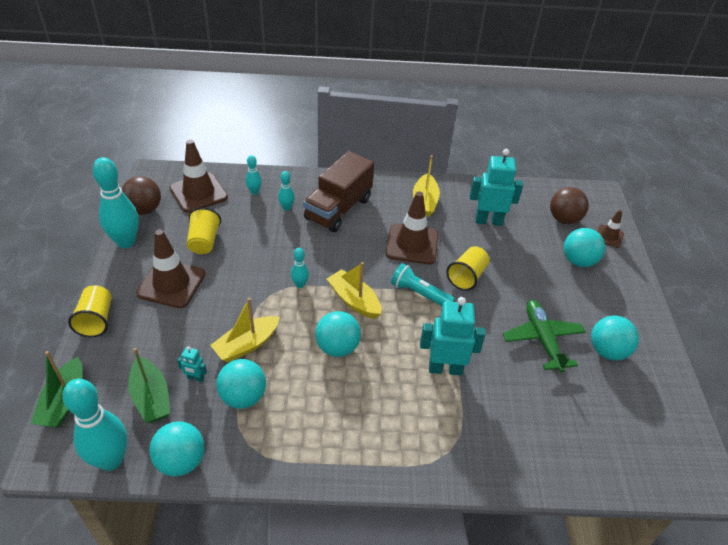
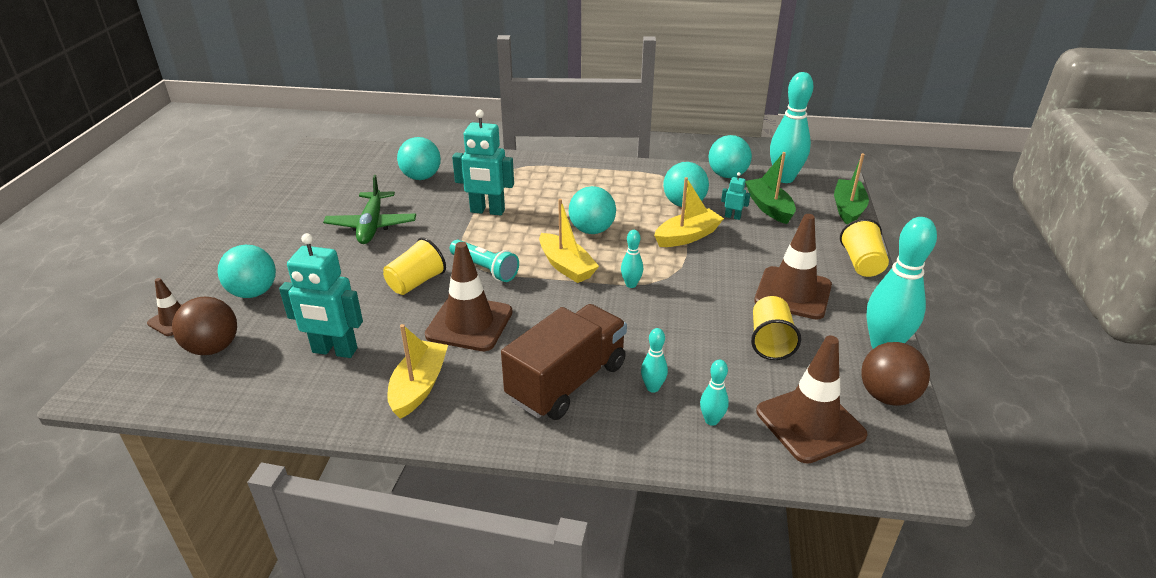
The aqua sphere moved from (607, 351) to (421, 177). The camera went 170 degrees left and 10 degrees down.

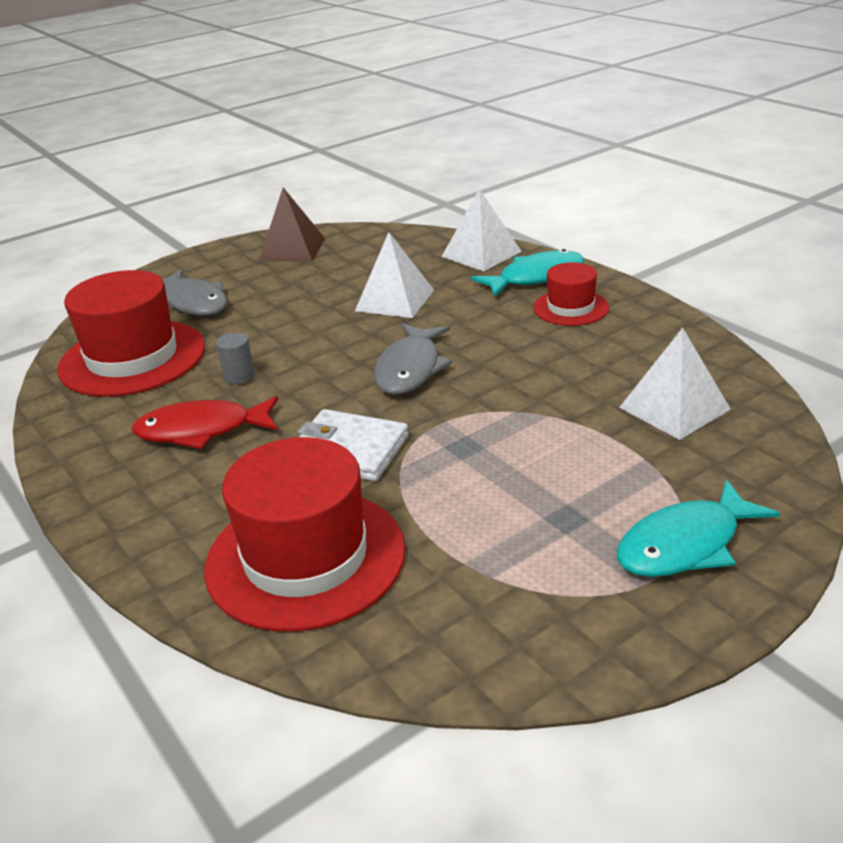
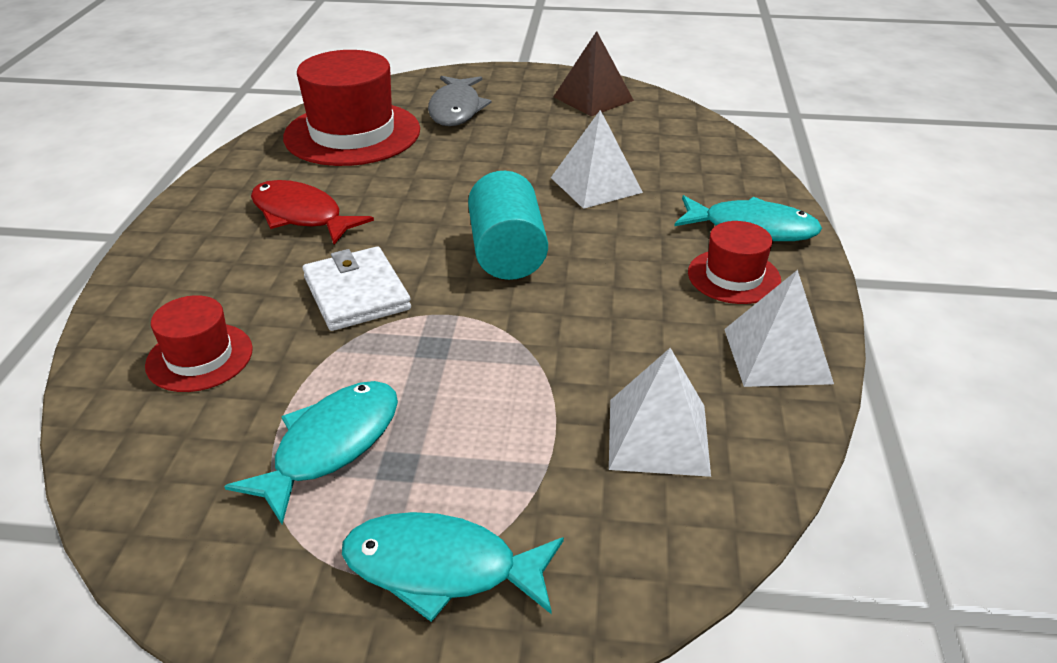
The grey cylinder shape at (239, 376) disappeared. The aqua fish at (330, 446) appeared. The white solid pyramid moved from (481, 254) to (776, 355). The grey fish at (410, 369) was replaced by the aqua cylinder shape at (507, 253). The red tall hat at (305, 558) changed to 0.53 times the size. The camera went 40 degrees right and 5 degrees up.

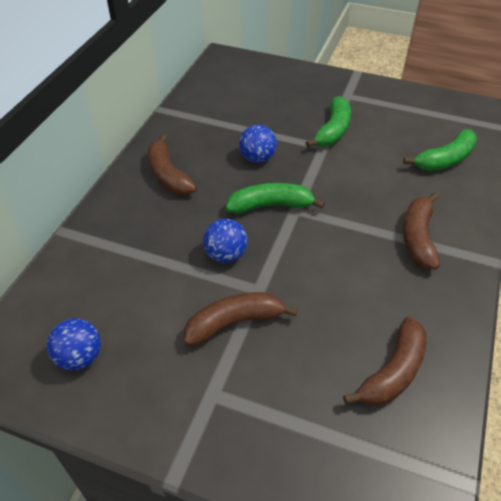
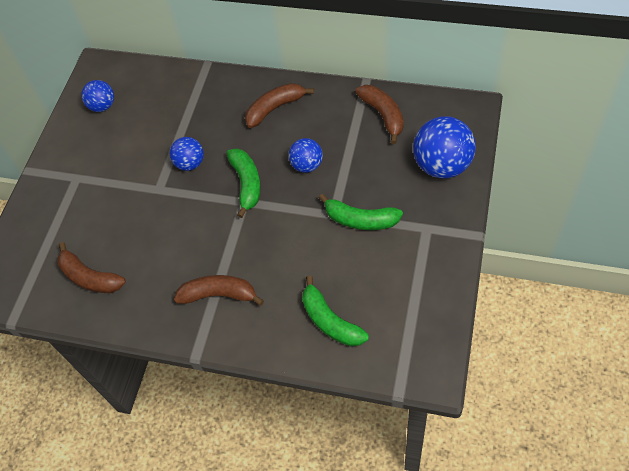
The cobalt sphere at (442, 165) appeared. The russet banana fruit moved from (234, 322) to (383, 115). The camera went 90 degrees right and 10 degrees up.

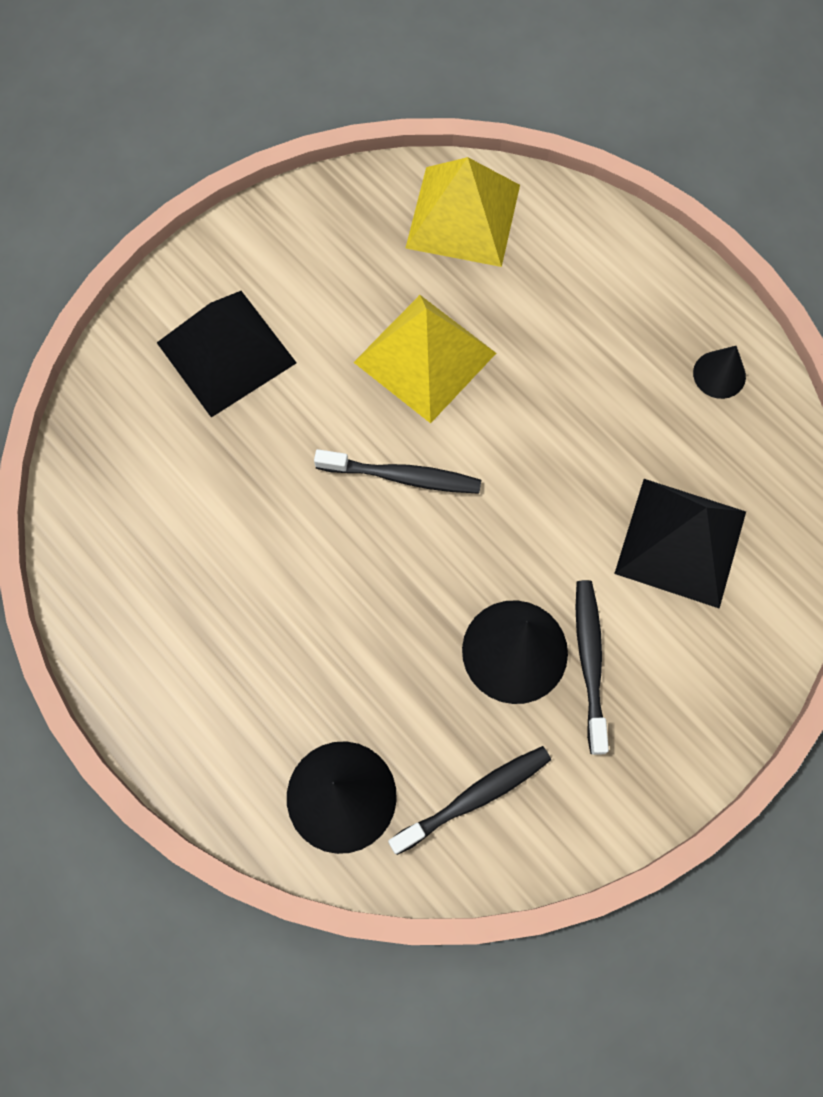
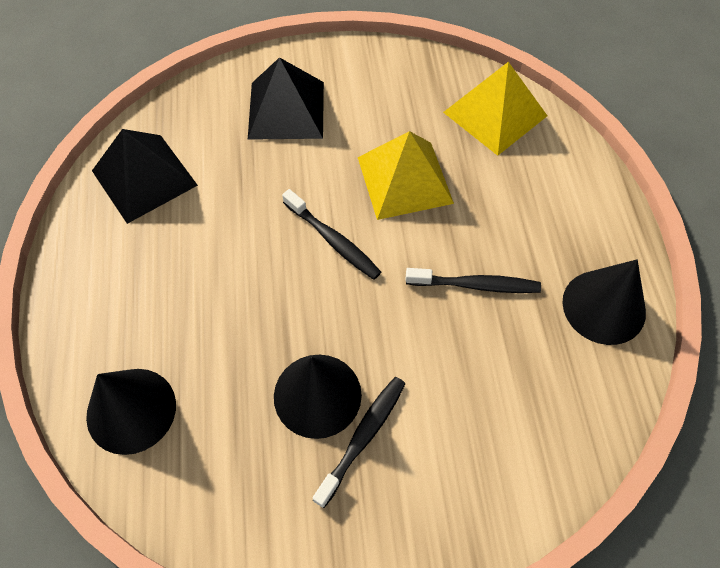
The black tooth brush moved from (474, 797) to (476, 285). The black solid pyramid moved from (681, 542) to (144, 178). The black cone at (719, 374) changed to 1.85 times the size. The camera went 35 degrees right and 10 degrees down.

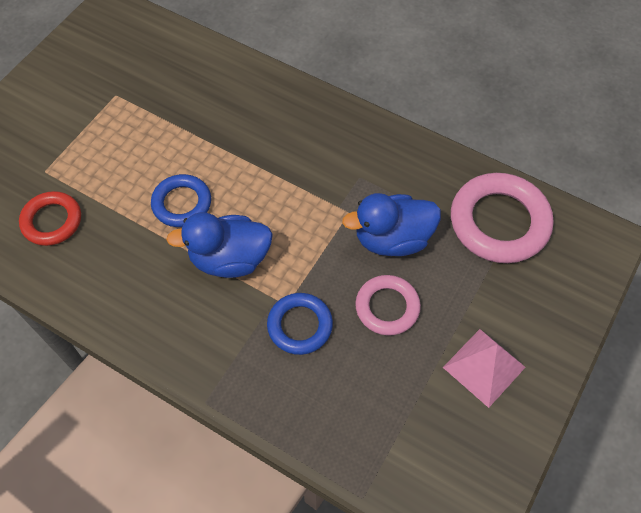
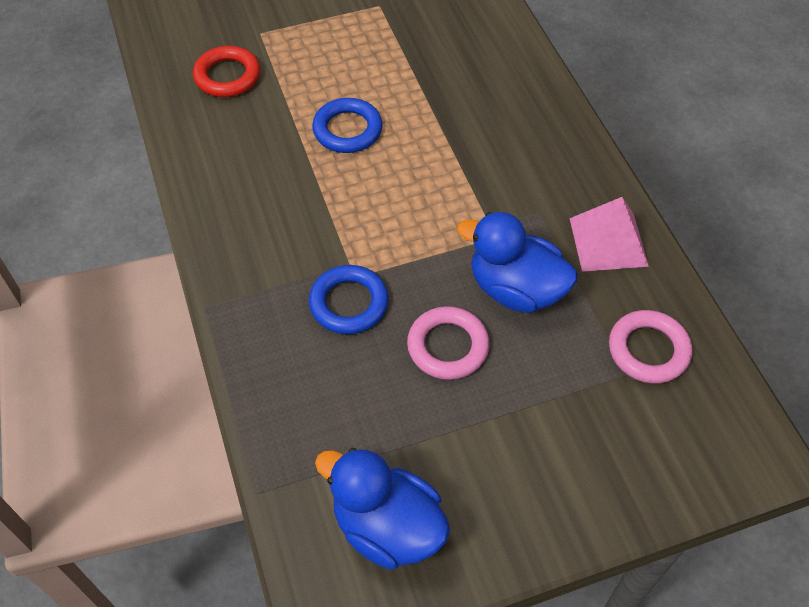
The cobalt toy duck moved from (230, 259) to (387, 527). The rose-pink solid pyramid moved from (484, 367) to (608, 242). The rose-pink hoop at (499, 222) changed to 0.60 times the size. The camera went 40 degrees right and 5 degrees down.

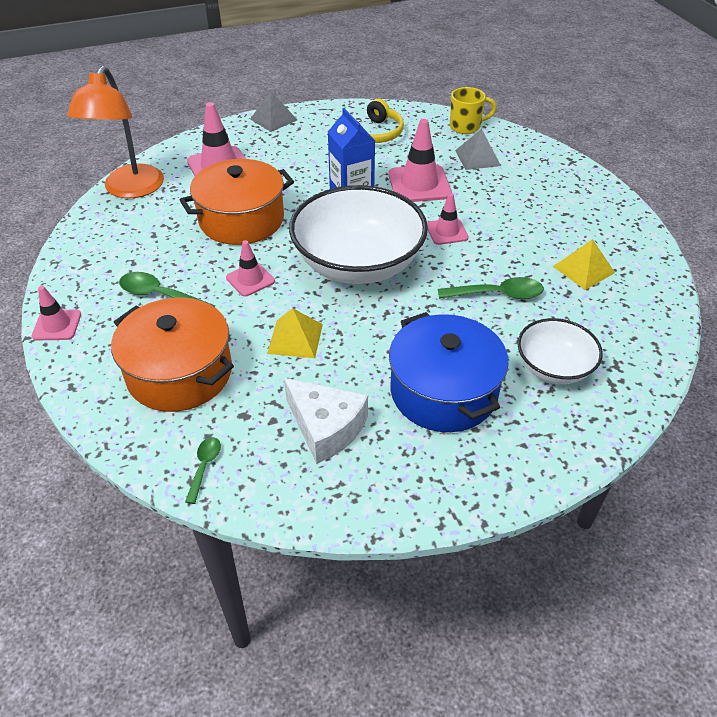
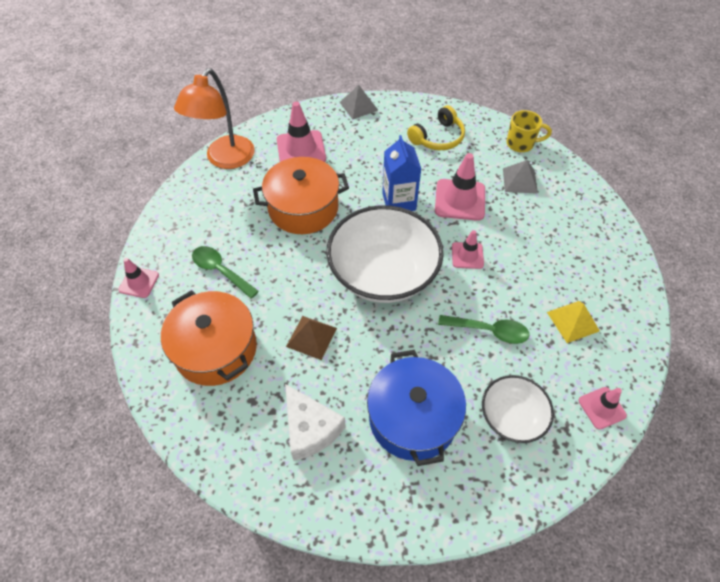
The emerald teaspoon at (204, 466) disappeared. The rose-pink traffic cone moved from (250, 279) to (602, 408). The yellow solid pyramid at (295, 338) became the russet solid pyramid at (311, 337). The camera went 15 degrees right and 10 degrees up.

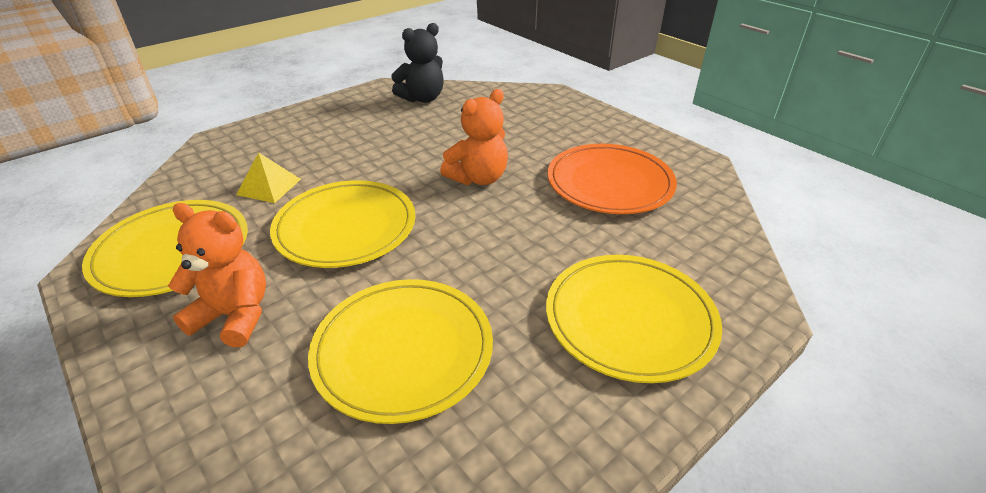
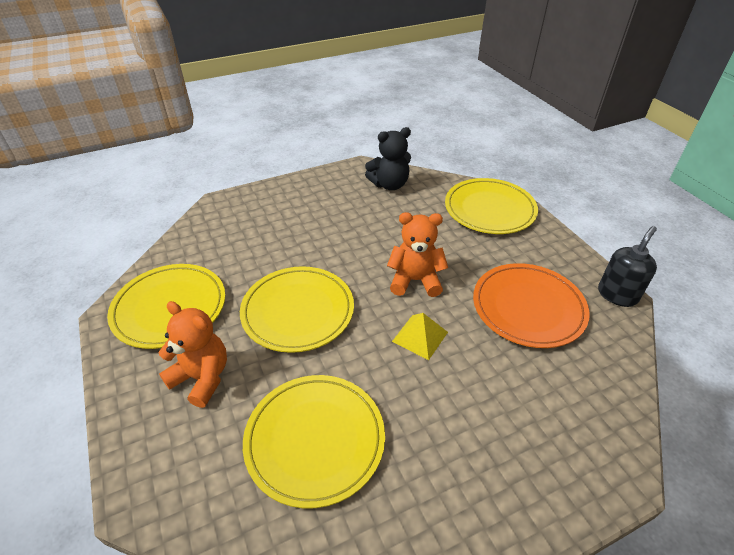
The black soap dispenser at (617, 295) appeared. The yellow solid pyramid moved from (269, 186) to (420, 336). The yellow flat dish moved from (629, 319) to (489, 209). The bright orange teddy bear at (478, 178) turned 150 degrees counterclockwise. The camera went 15 degrees right and 5 degrees up.

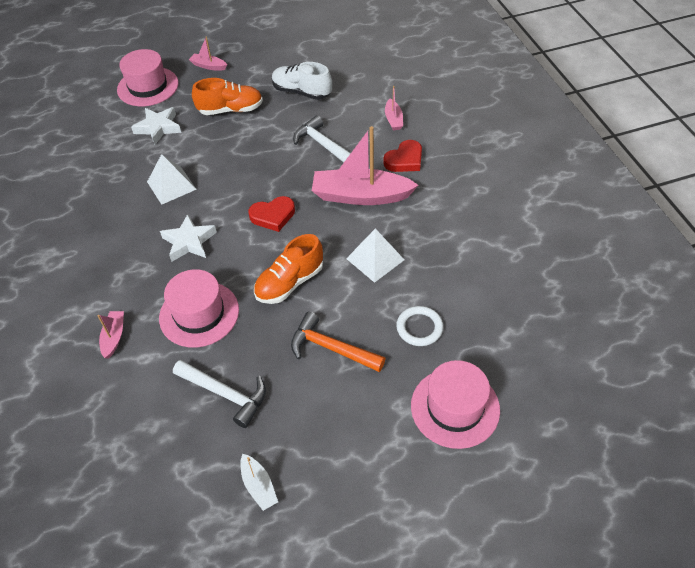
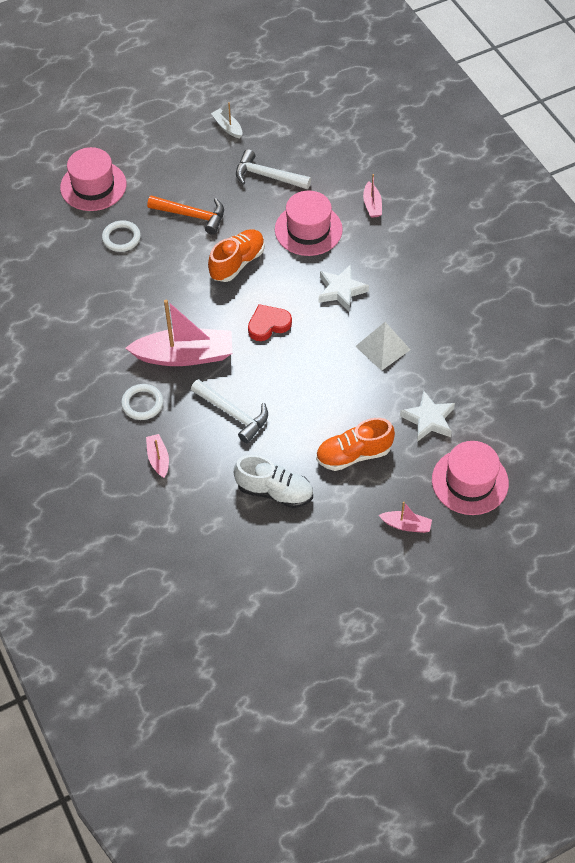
The white solid pyramid at (375, 259) disappeared. The red heart shape at (404, 160) was replaced by the white hoop at (142, 403). The camera went 170 degrees right and 5 degrees up.

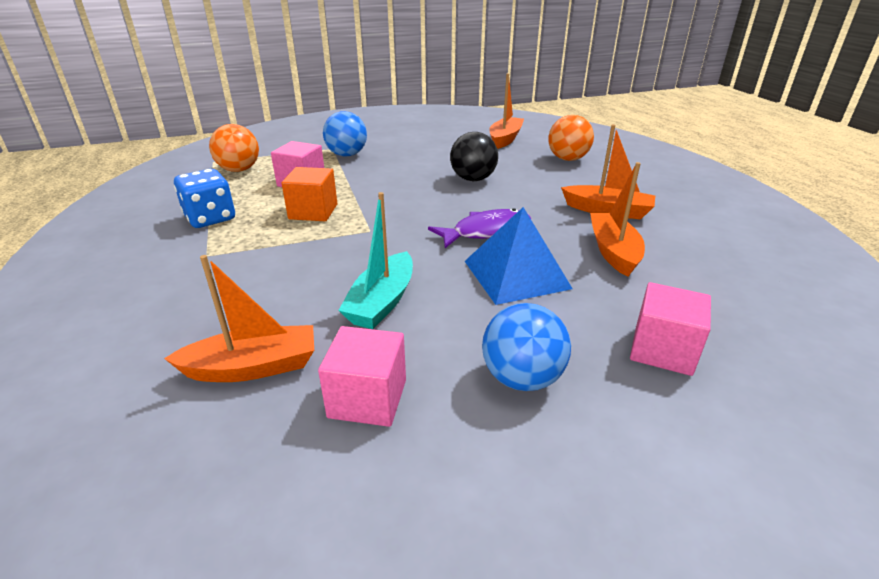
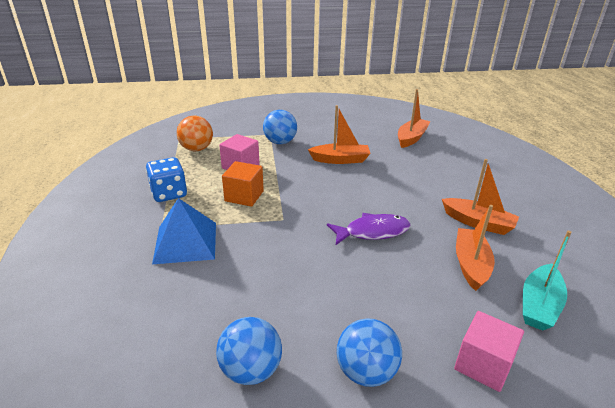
The black sphere at (473, 179) disappeared. The bright orange sphere at (567, 159) disappeared. The bright orange toy boat moved from (253, 367) to (340, 160). The aqua toy boat moved from (382, 302) to (539, 305). The cobalt solid pyramid moved from (516, 274) to (185, 242). The rose-pink solid cube at (367, 398) was replaced by the cobalt sphere at (251, 370). The camera went 10 degrees right and 0 degrees up.

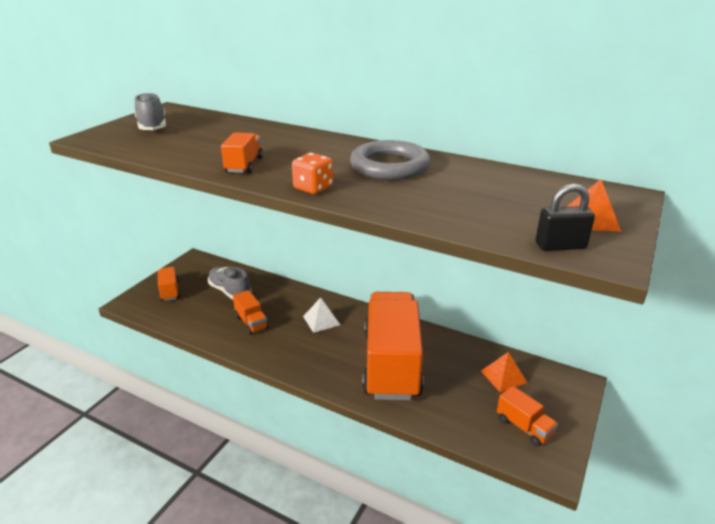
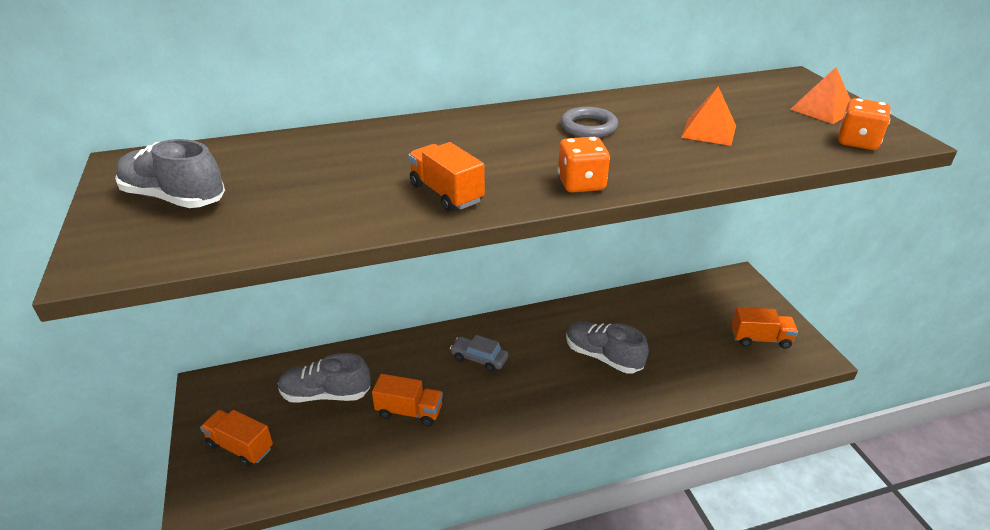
The bright orange solid pyramid moved from (503, 376) to (708, 131). The white solid pyramid at (321, 320) was replaced by the grey automobile at (479, 358). The bright orange truck at (391, 364) was replaced by the grey shoe at (603, 356). The black lock at (560, 246) was replaced by the bright orange game die at (857, 142). The grey hoop at (389, 166) changed to 0.56 times the size. The camera went 45 degrees left and 5 degrees up.

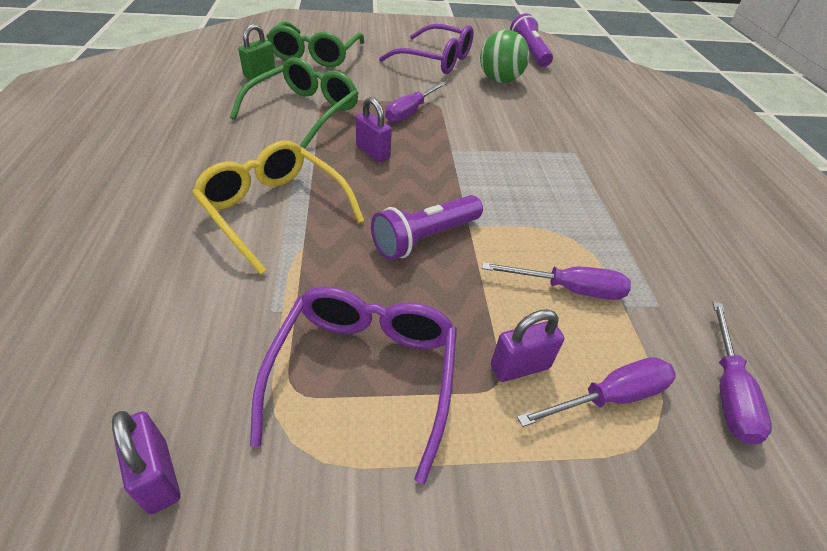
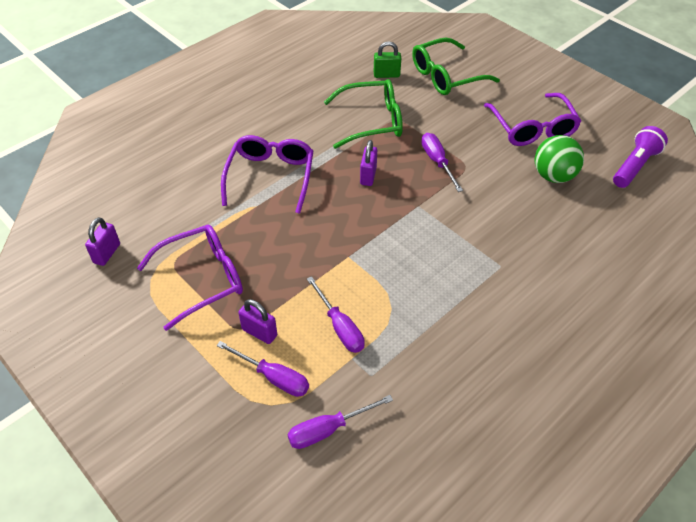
The royal purple pocket torch at (425, 238) disappeared. The yellow eyeglasses at (274, 210) became the royal purple eyeglasses at (271, 176). The royal purple flat screwdriver at (410, 112) turned 75 degrees clockwise. The camera went 55 degrees right and 5 degrees up.

